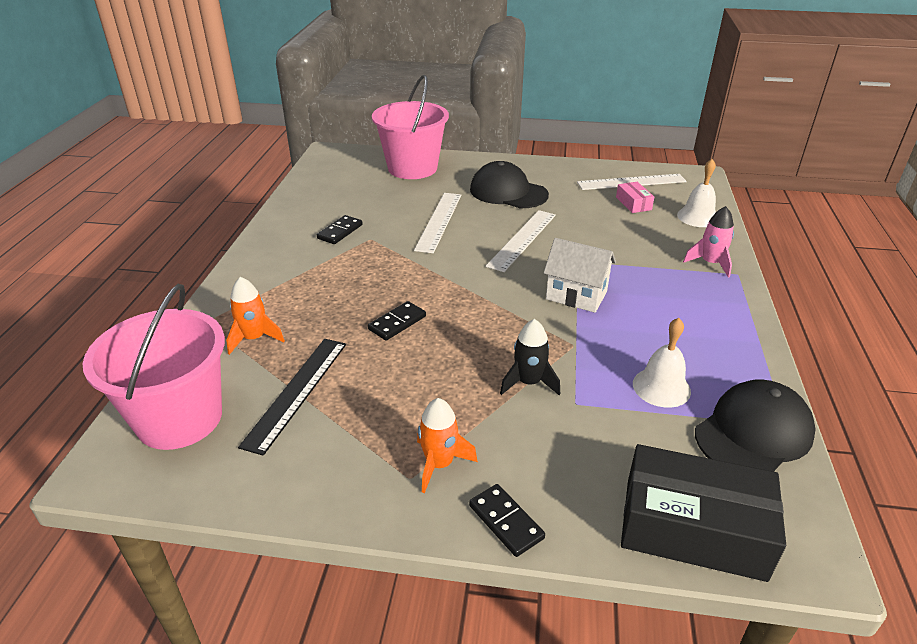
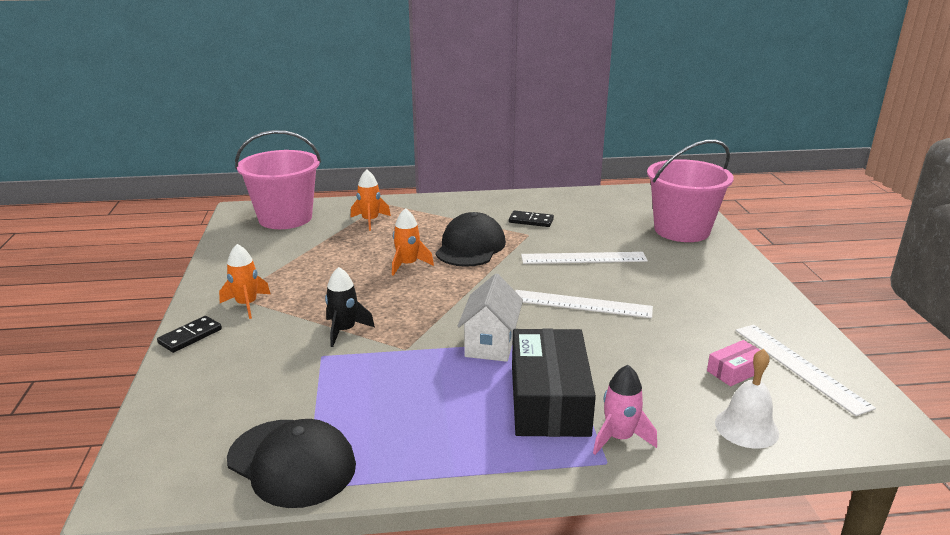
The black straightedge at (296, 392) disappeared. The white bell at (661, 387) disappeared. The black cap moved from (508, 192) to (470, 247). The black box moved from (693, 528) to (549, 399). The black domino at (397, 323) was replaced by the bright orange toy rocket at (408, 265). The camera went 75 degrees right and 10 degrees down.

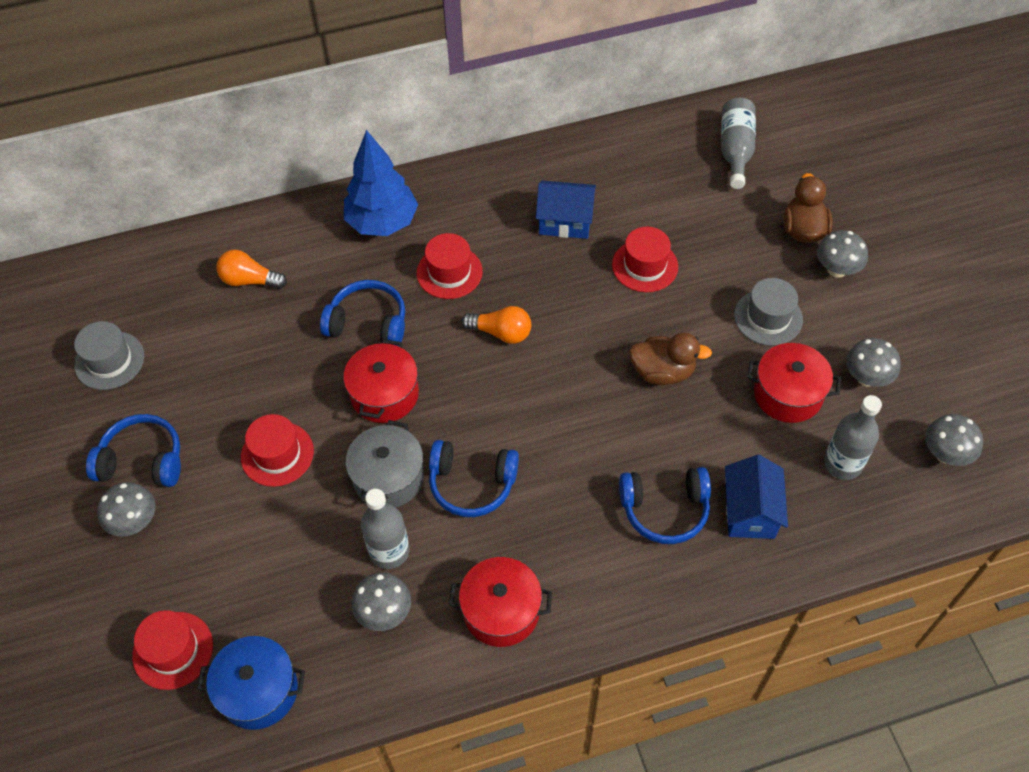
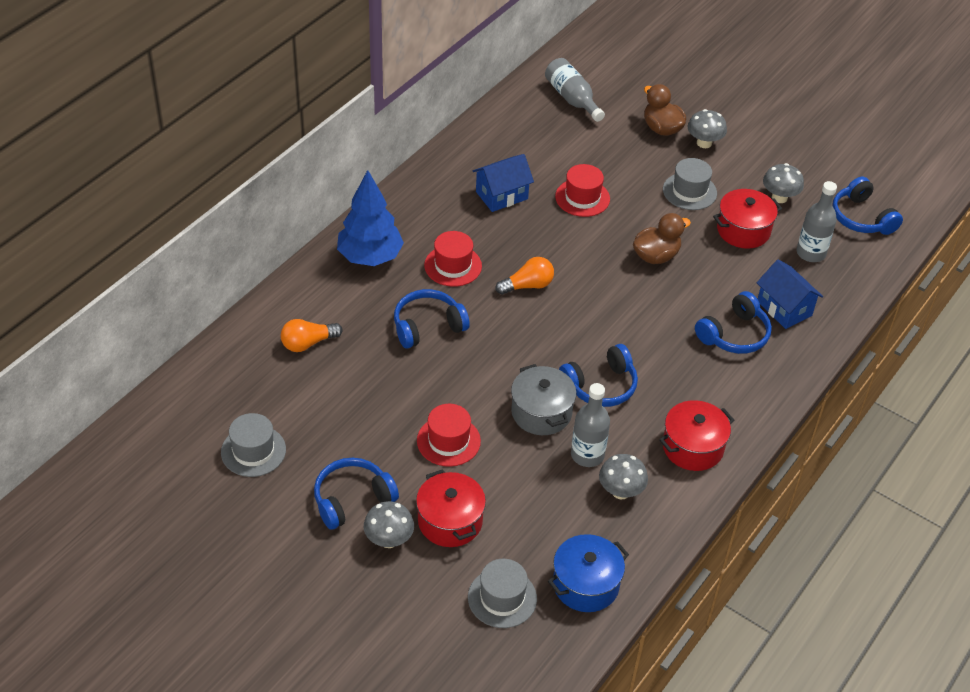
The red cooking pot moved from (384, 394) to (450, 521). The grey fungus at (945, 454) was replaced by the cobalt over-ear headphones at (861, 218). The red tall hat at (173, 650) became the grey tall hat at (502, 598). The camera went 40 degrees left and 10 degrees down.

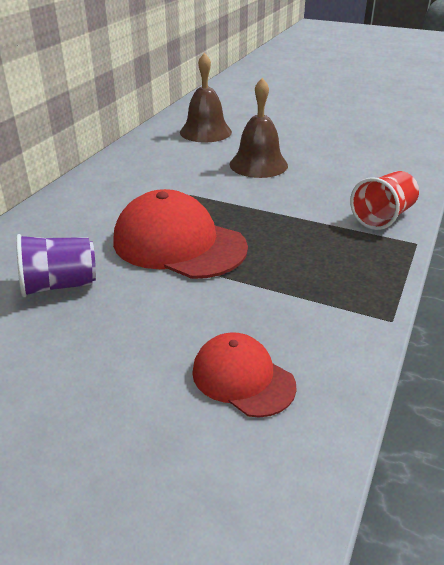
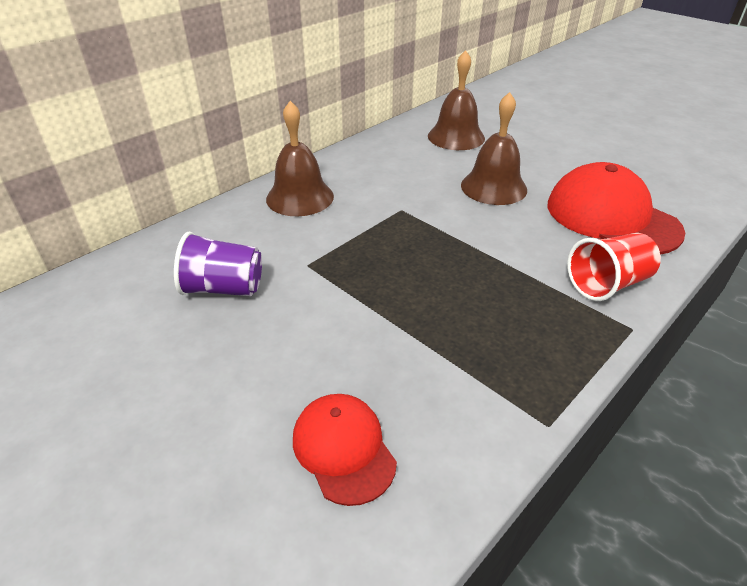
The russet bell at (300, 197) appeared. The red cap moved from (179, 244) to (611, 217). The camera went 20 degrees right and 5 degrees up.

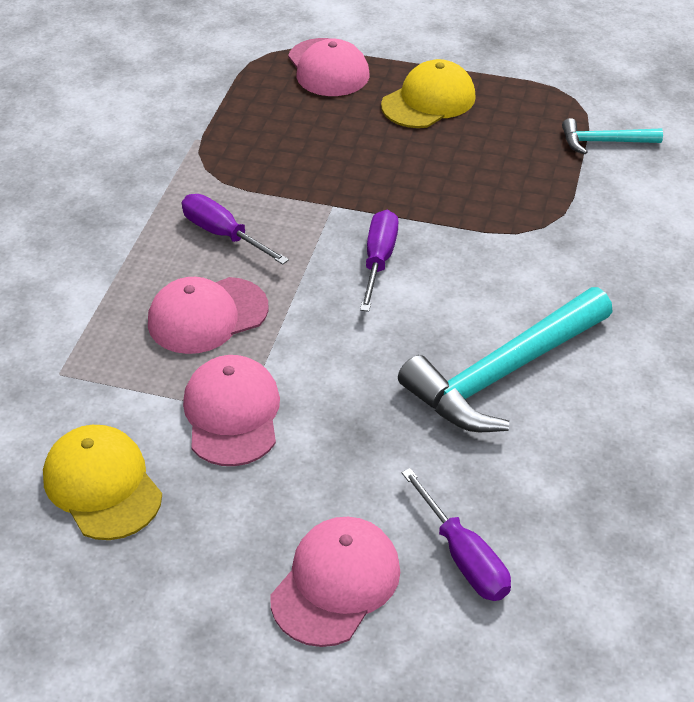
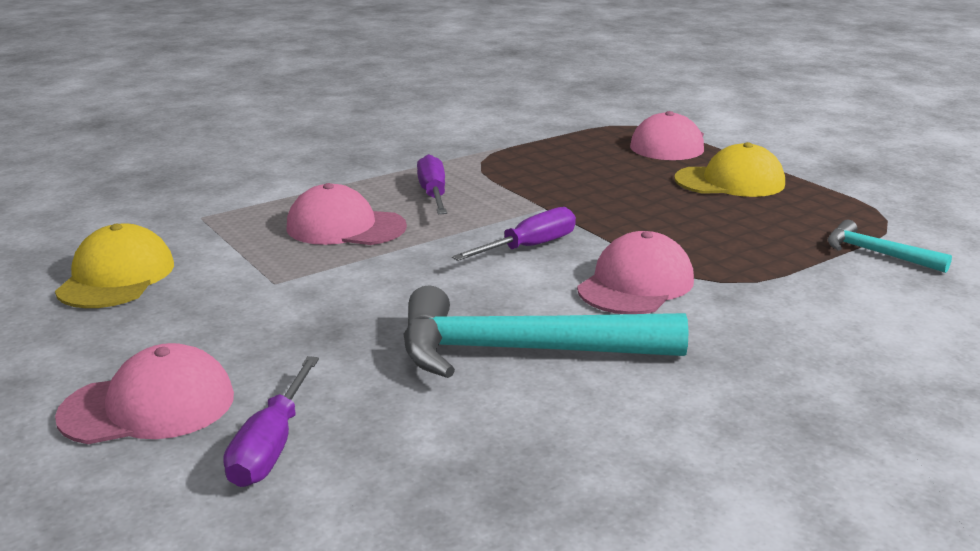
The rose-pink cap moved from (232, 414) to (636, 284). The camera went 40 degrees right and 20 degrees down.

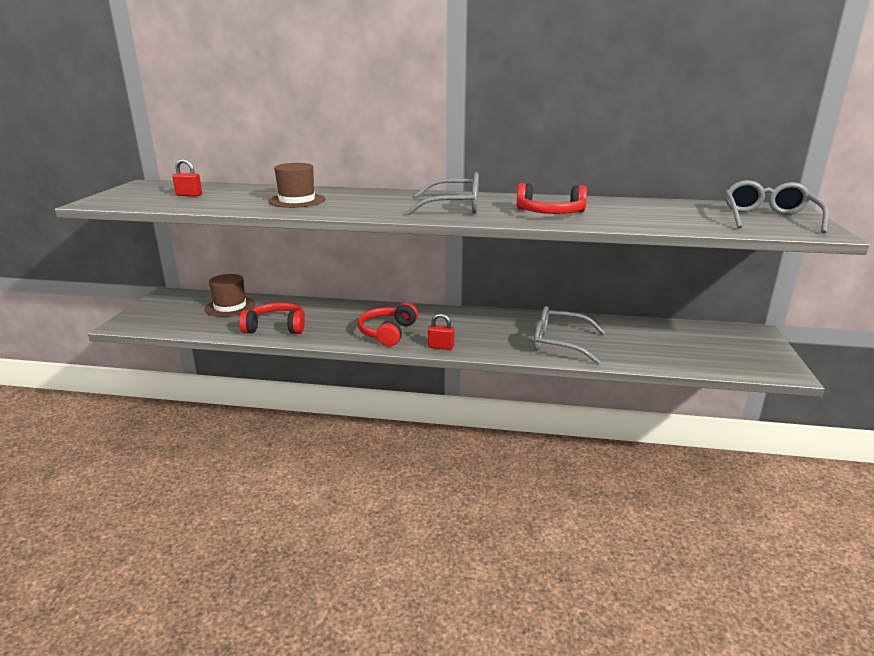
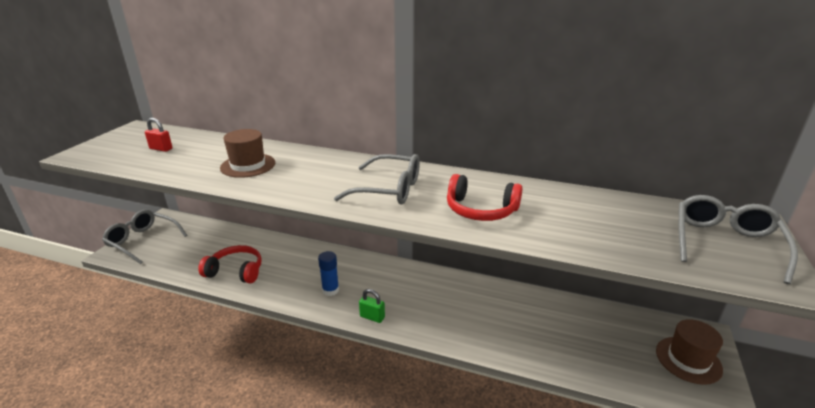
The russet tall hat moved from (230, 307) to (688, 360). The grey eyeglasses moved from (559, 343) to (143, 241). The red over-ear headphones at (387, 332) was replaced by the cobalt stick of glue at (330, 290). The red lock at (441, 347) became the emerald lock at (372, 317). The camera went 10 degrees right and 5 degrees up.

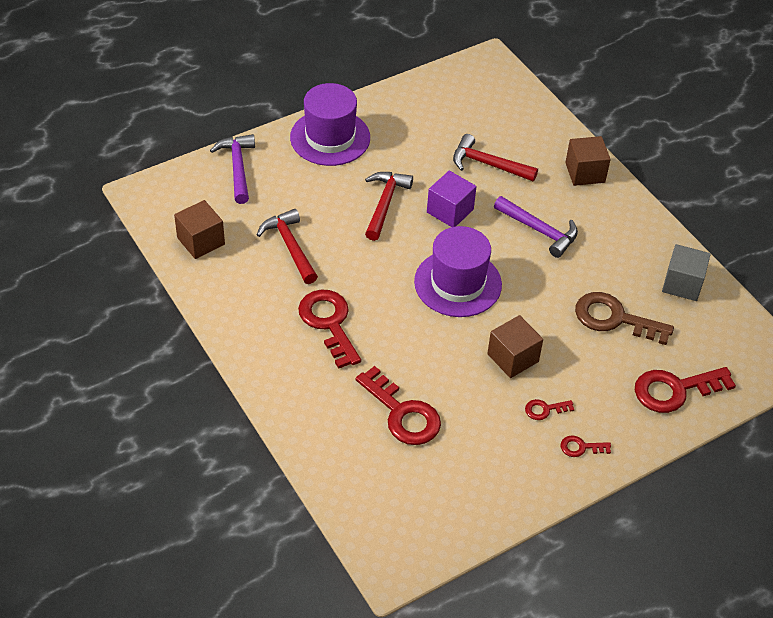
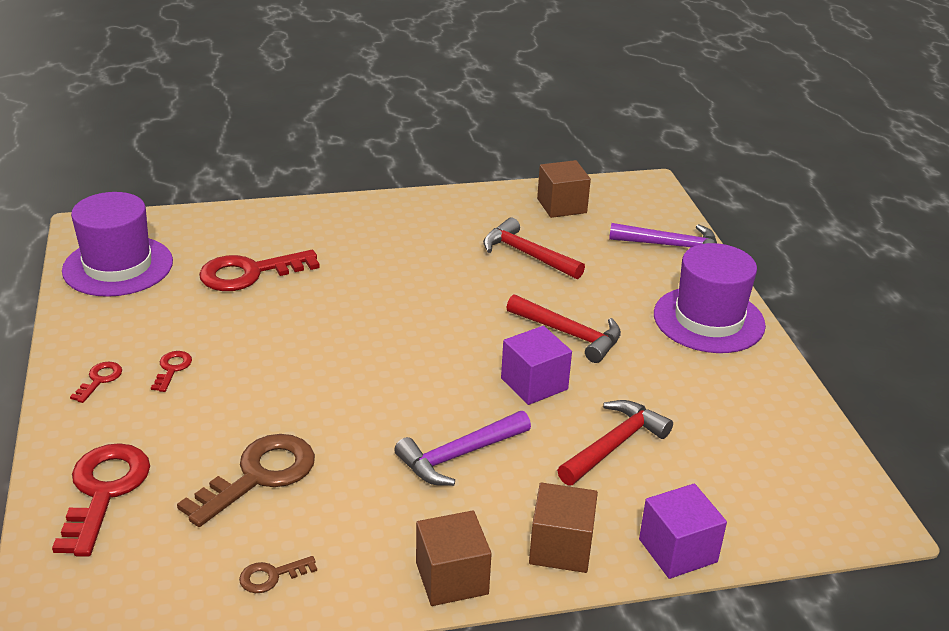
The red key at (329, 323) disappeared. The royal purple solid cube at (677, 550) appeared. The royal purple tall hat moved from (458, 283) to (118, 266). The russet solid cube moved from (513, 358) to (452, 578). The grey solid cube at (682, 284) was replaced by the russet key at (271, 576). The red carpenter's hammer at (290, 247) turned 135 degrees counterclockwise. The camera went 110 degrees right and 15 degrees down.

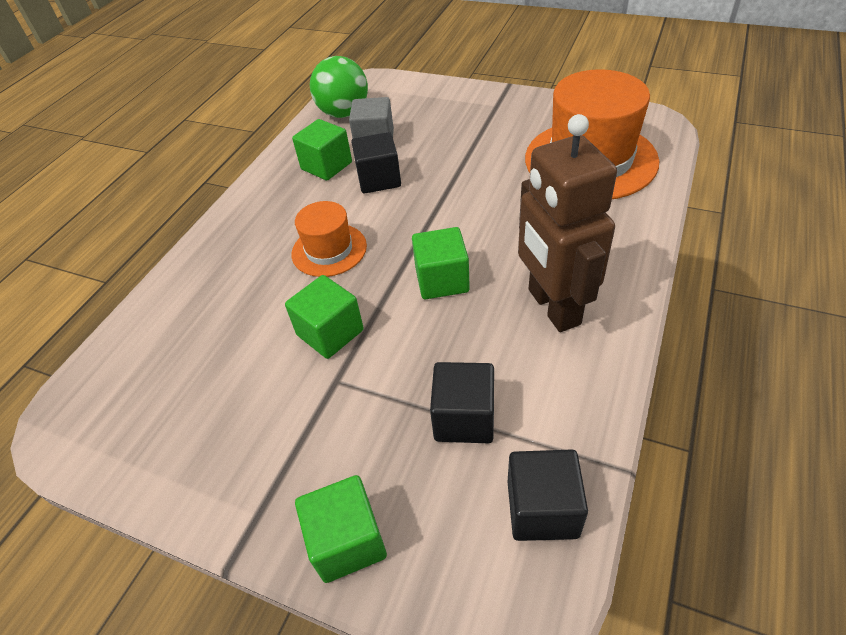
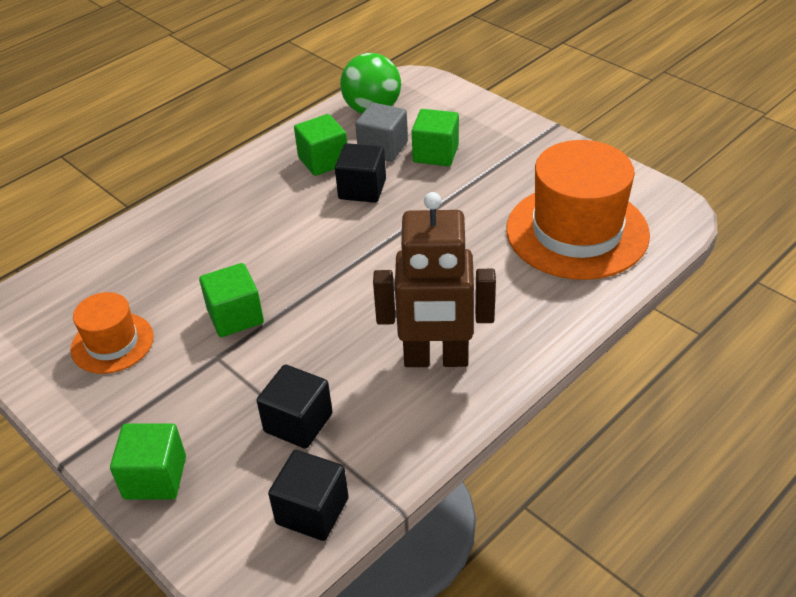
The bright orange tall hat moved from (329, 250) to (112, 343). The emerald solid cube moved from (442, 280) to (435, 153). The russet robot figure at (553, 307) turned 90 degrees counterclockwise. The camera went 20 degrees right and 5 degrees down.

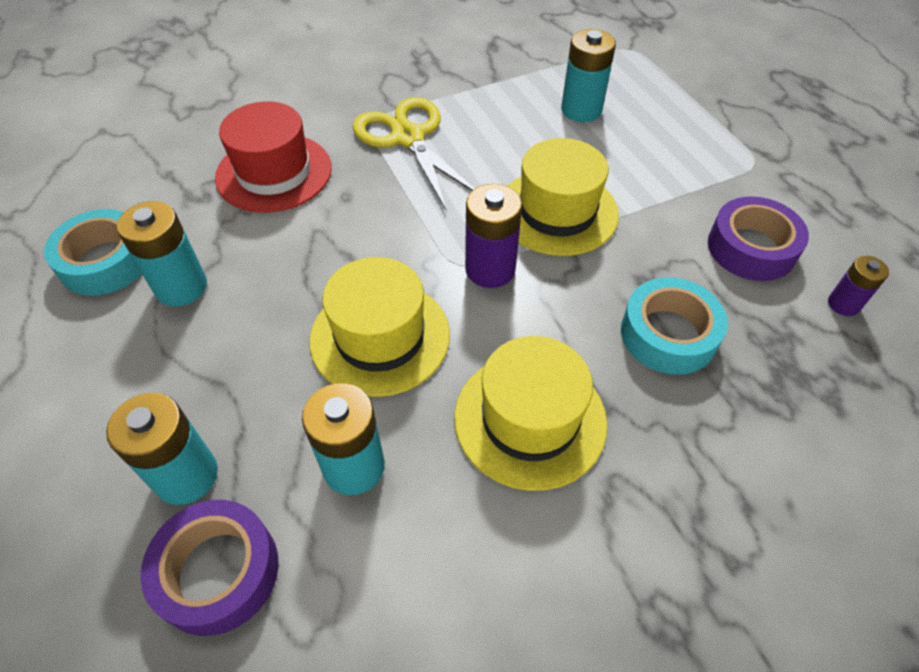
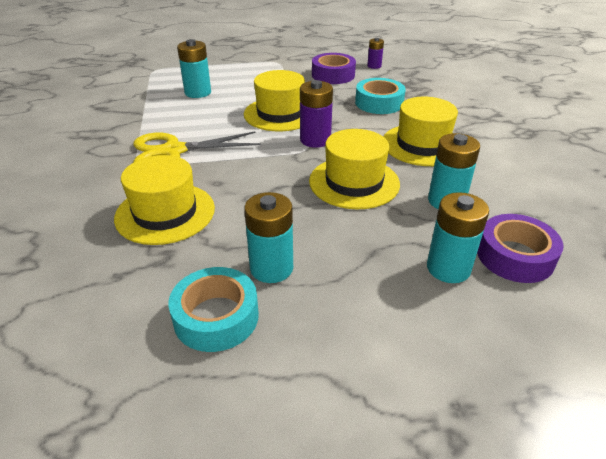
The red tall hat at (274, 172) became the yellow tall hat at (165, 213). The camera went 75 degrees left and 15 degrees down.

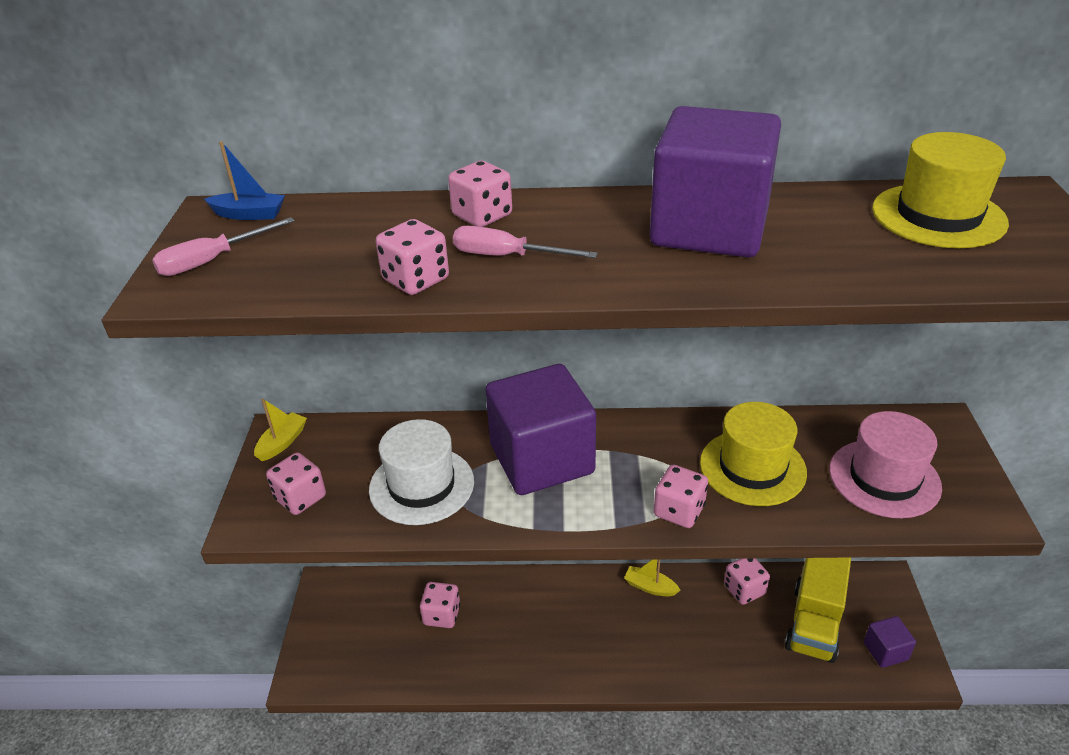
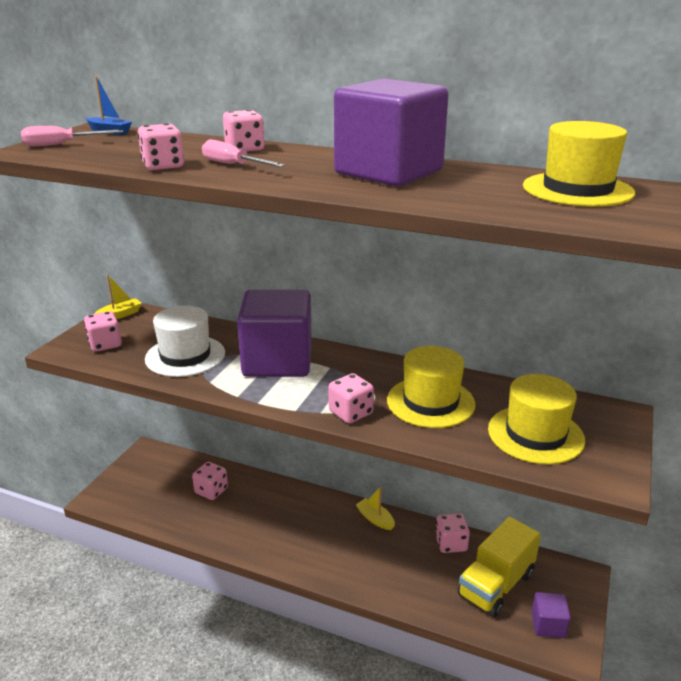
The rose-pink tall hat at (884, 478) became the yellow tall hat at (535, 434). The camera went 20 degrees right and 10 degrees down.

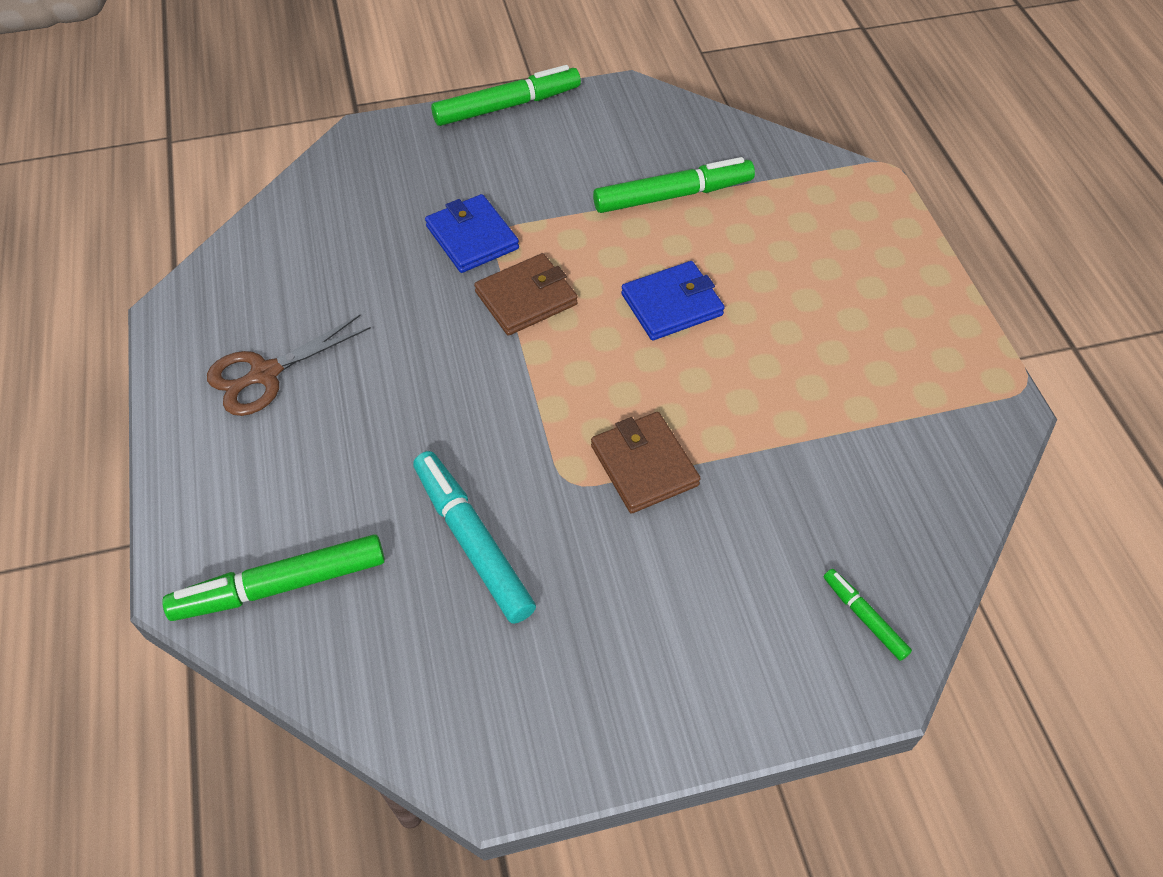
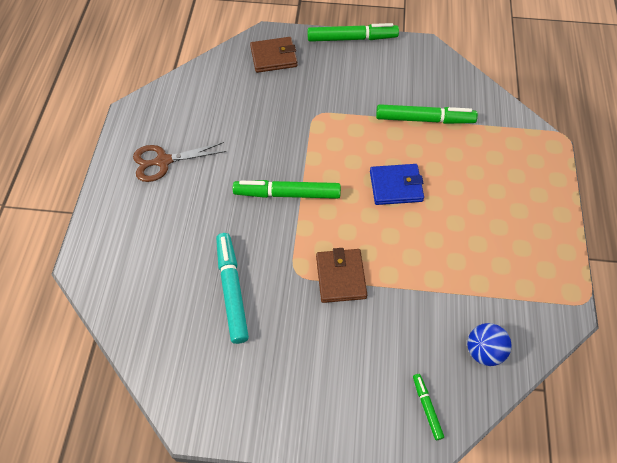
The cobalt billfold at (472, 237) disappeared. The cobalt sphere at (483, 351) appeared. The emerald marker moved from (281, 585) to (287, 194). The russet billfold moved from (526, 298) to (274, 57). The camera went 20 degrees right and 5 degrees up.

